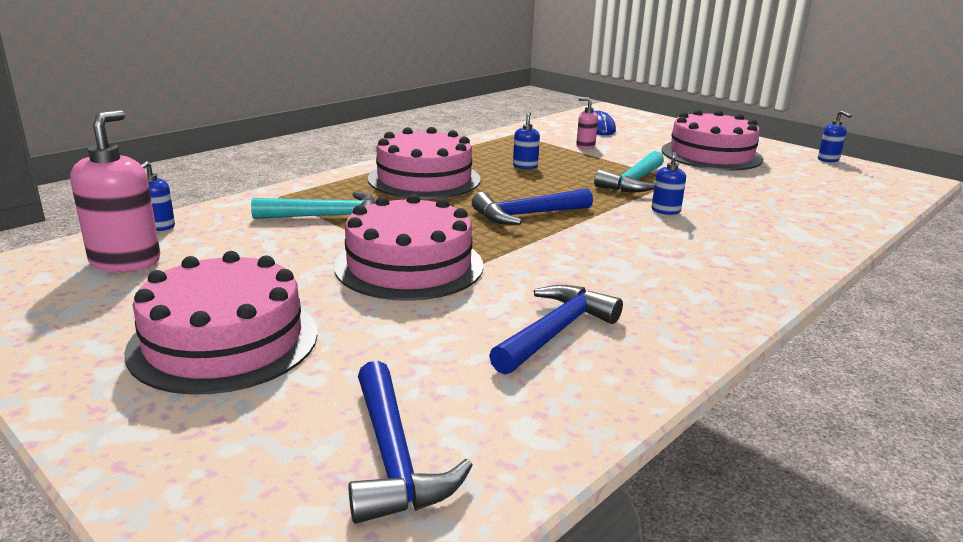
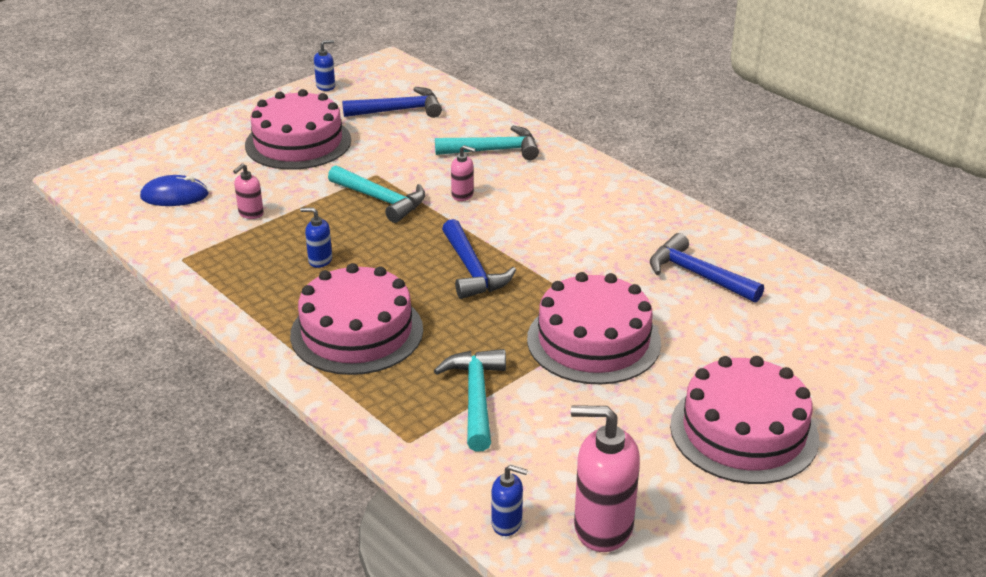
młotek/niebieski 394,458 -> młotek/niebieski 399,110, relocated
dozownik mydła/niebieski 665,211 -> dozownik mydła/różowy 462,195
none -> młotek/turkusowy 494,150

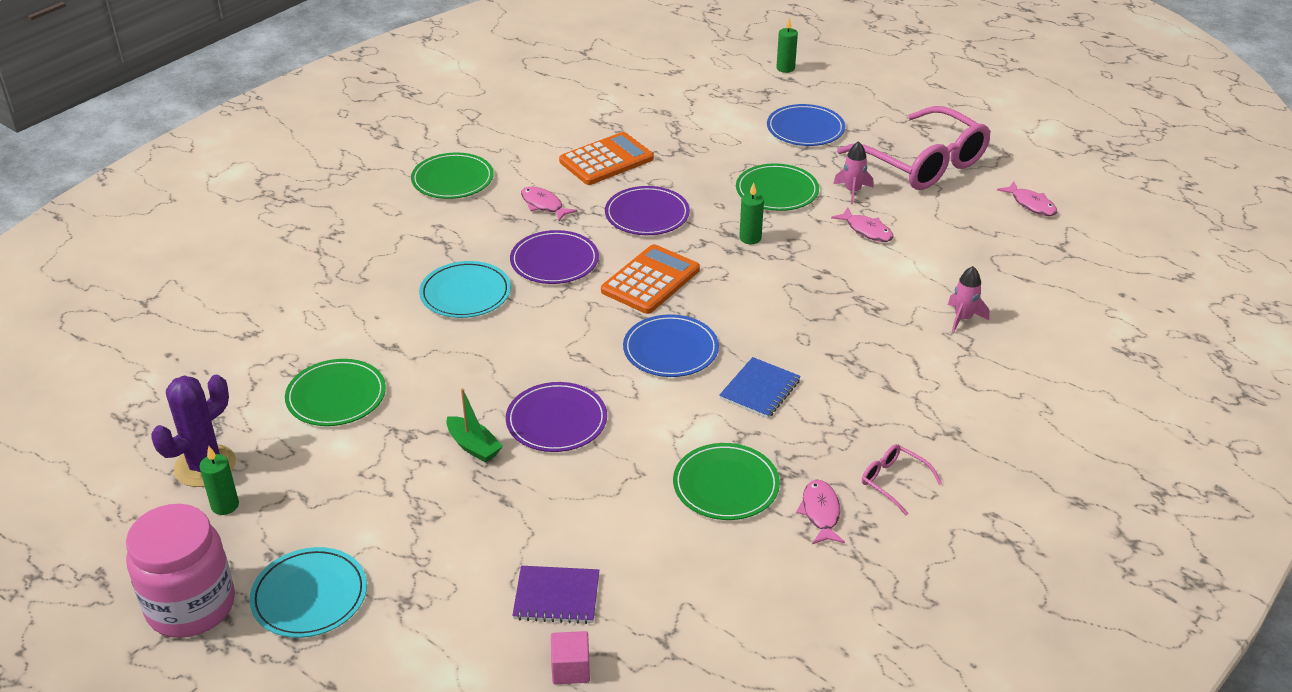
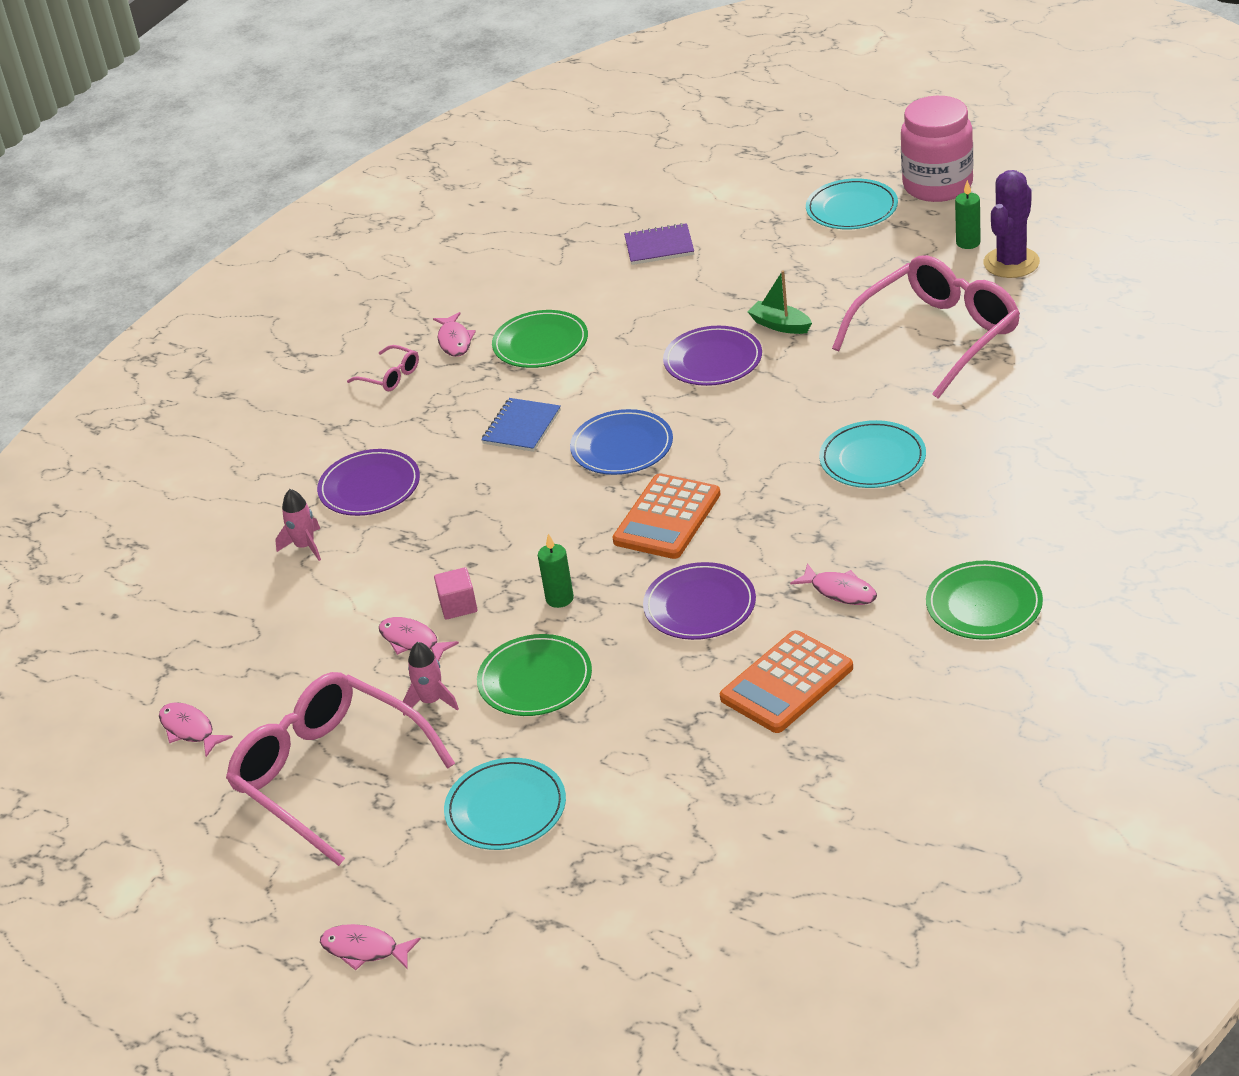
talerz/zielony 336,396 -> okulary/różowy 938,336
talerz/fioletowy 554,261 -> talerz/fioletowy 369,487, relocated
sześcian/różowy 571,669 -> sześcian/różowy 458,606, relocated
talerz/niebieski 805,129 -> talerz/turkusowy 506,808
świeca/zielony 785,68 -> none
none -> ryba/różowy 364,949

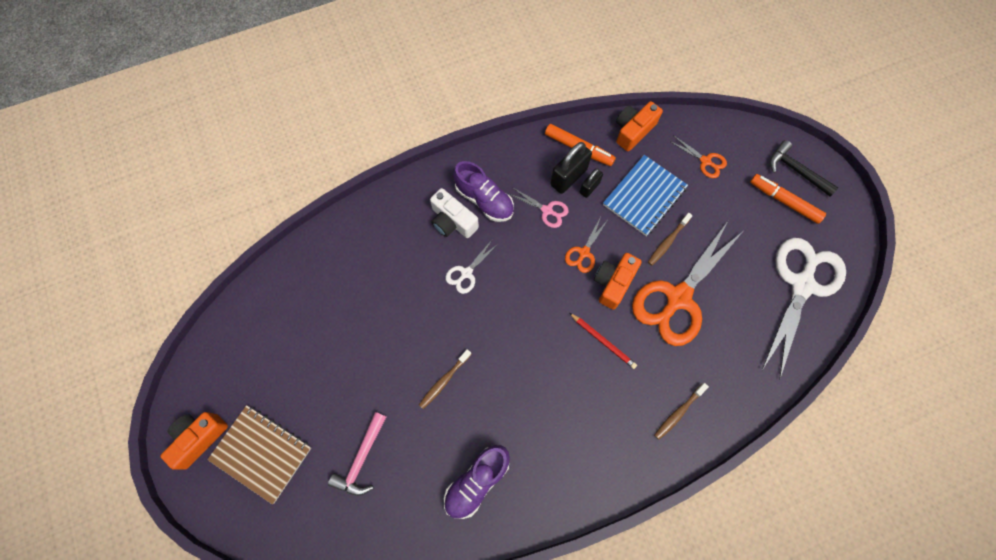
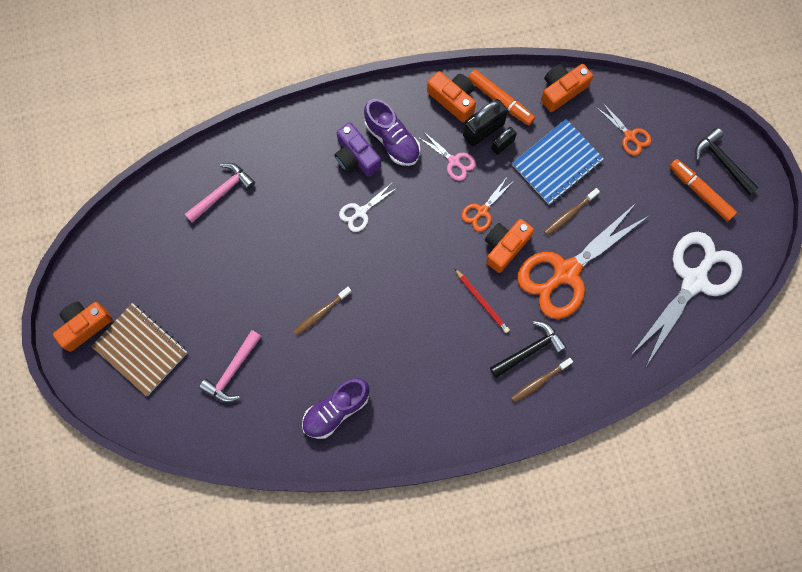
aparat fotograficzny/biały 452,221 -> aparat fotograficzny/fioletowy 356,156
none -> młotek/różowy 222,192
none -> aparat fotograficzny/pomarańczowy 453,99
none -> młotek/czarny 529,350

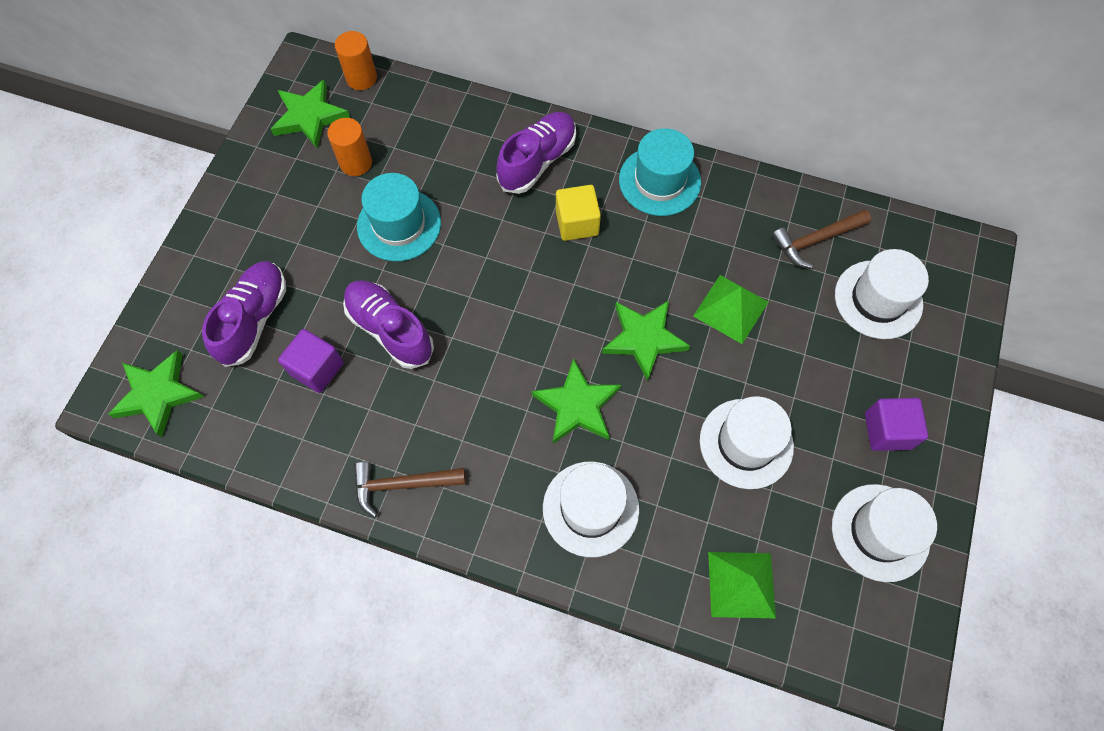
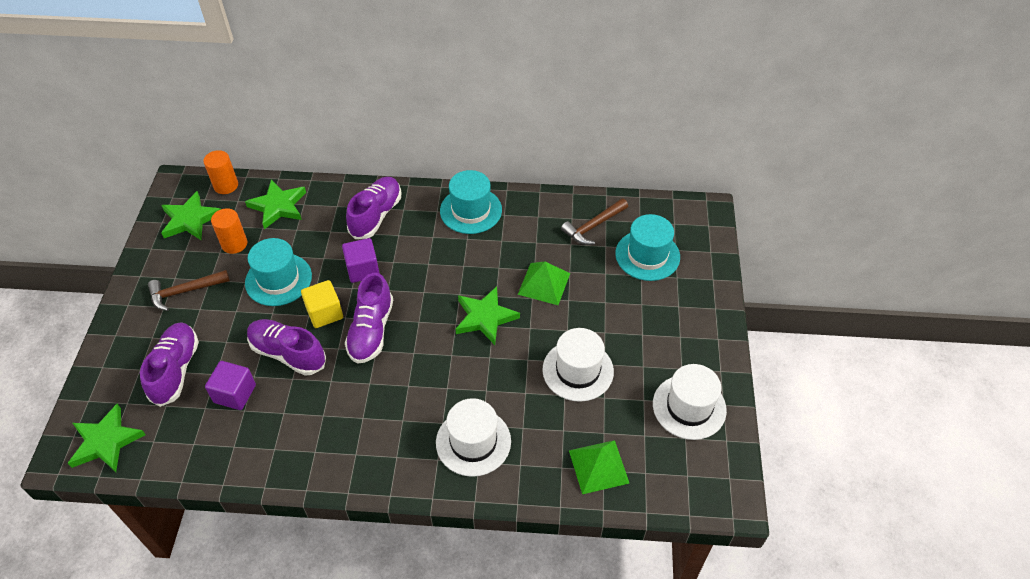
młotek/brązowy 402,485 -> młotek/brązowy 185,291, relocated
gwiazda/zielony 577,405 -> gwiazda/zielony 278,206, relocated
sześcian/żółty 577,223 -> sześcian/żółty 324,313, relocated
kapelusz/biały 878,299 -> kapelusz/turkusowy 647,255
sześcian/fioletowy 887,431 -> sześcian/fioletowy 363,269, relocated
none -> but/fioletowy 371,331

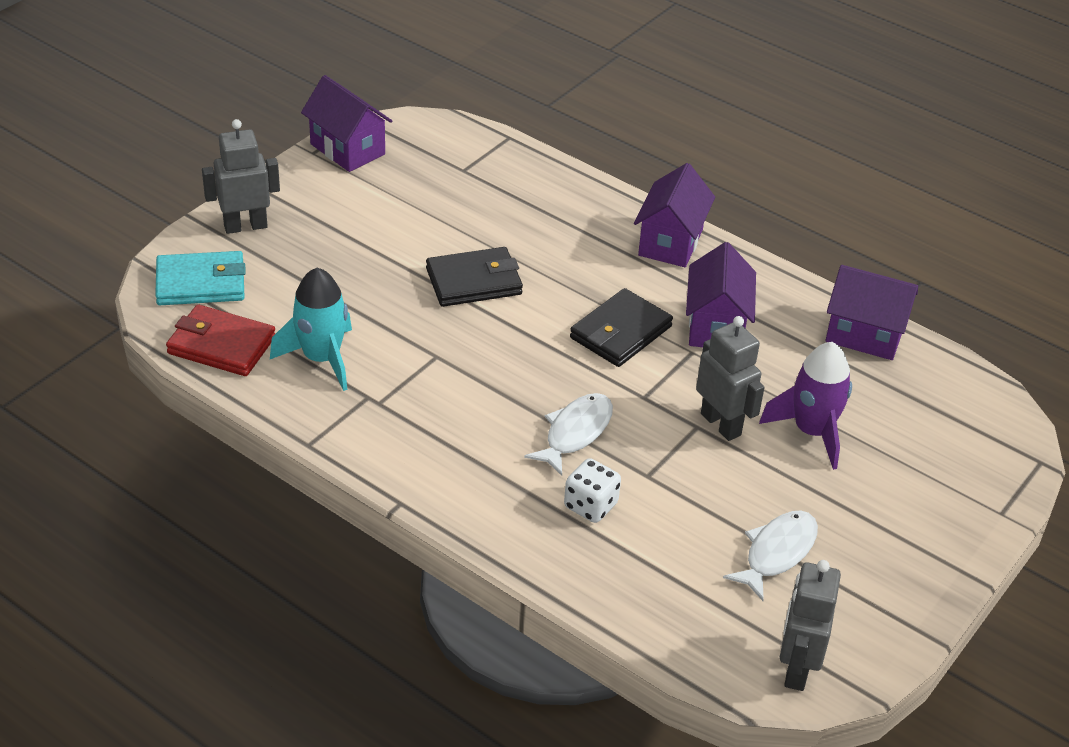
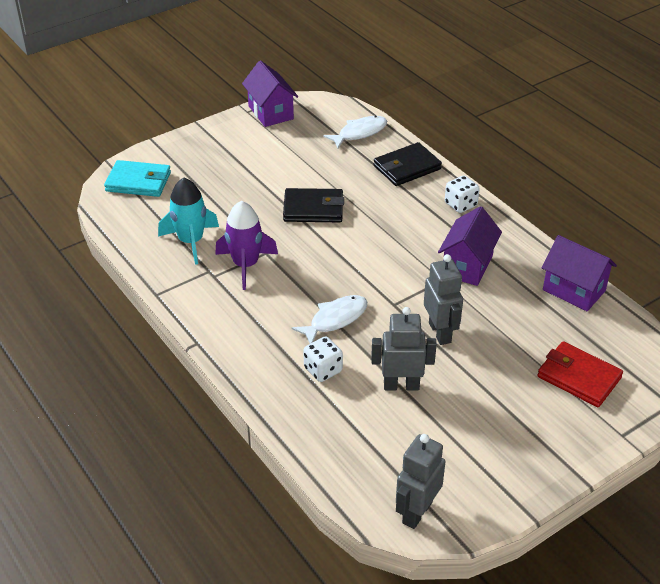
portfel/czerwony 221,345 -> portfel/czerwony 579,377, relocated
robot/szary 245,226 -> robot/szary 401,385, relocated
portfel/czarny 620,332 -> portfel/czarny 407,167, relocated
domek/fioletowy 670,242 -> kostka do gry/biały 460,204
ryba/biały 776,553 -> ryba/biały 359,133, relocated
rakieta/fioletowy 811,431 -> rakieta/fioletowy 245,265, relocated

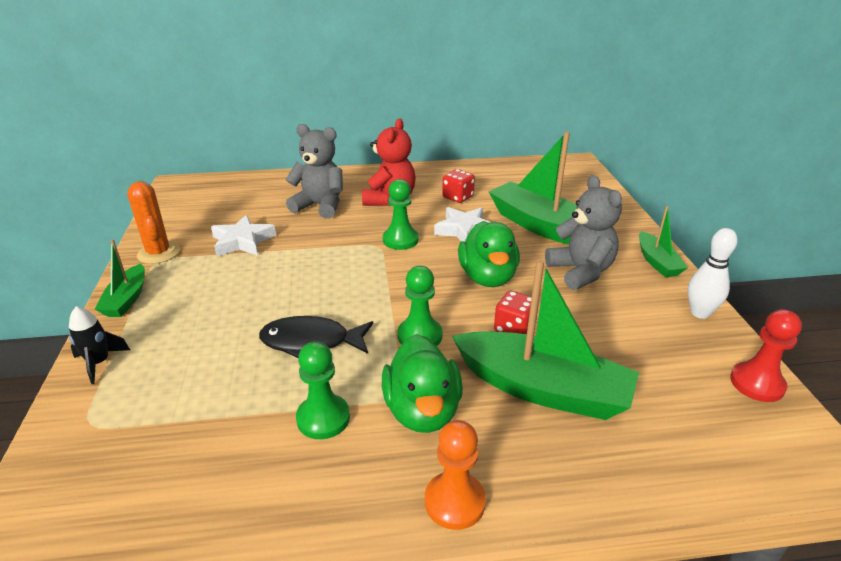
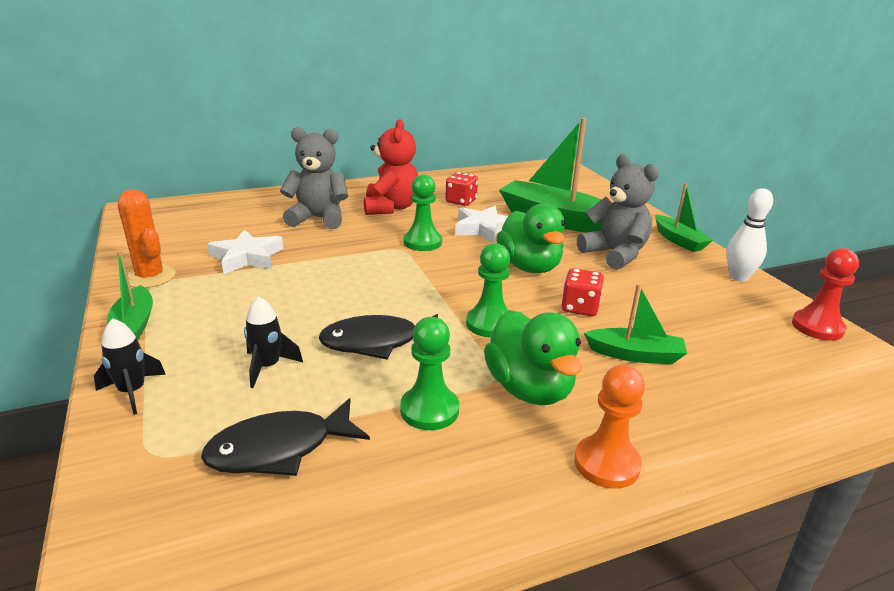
łódka/zielony 542,389 -> łódka/zielony 635,355, x0.52
none -> ryba/czarny 279,449
none -> rakieta/czarny 268,367

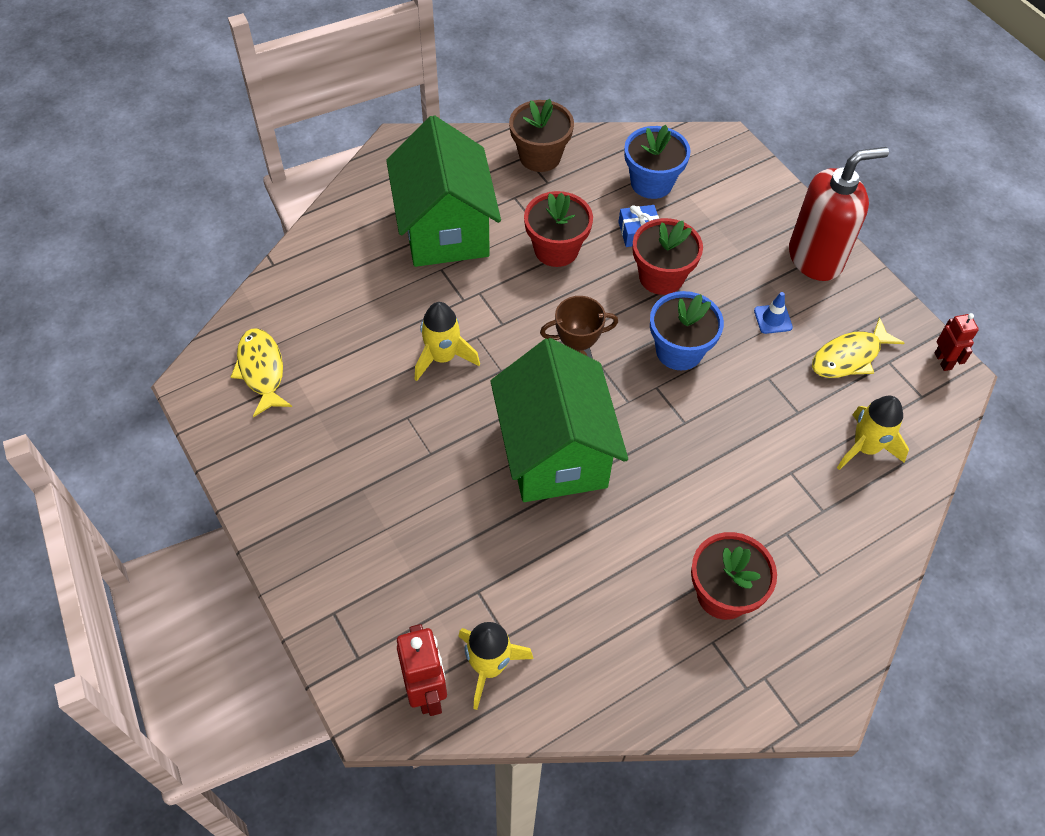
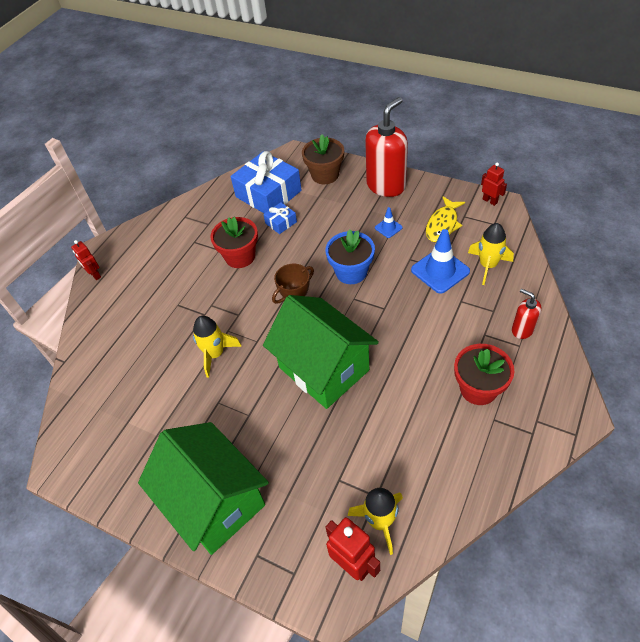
ryba/żółty 261,370 -> none
domek/zielony 445,229 -> domek/zielony 214,502, relocated
doniczka/brązowy 540,156 -> doniczka/brązowy 325,175, relocated
doniczka/niebieski 651,183 -> prezent/niebieski 268,194
doniczka/czerwony 661,277 -> none
none -> robot/czerwony 95,275
none -> pachołek/niebieski 440,271
none -> dozownik mydła/czerwony 522,329

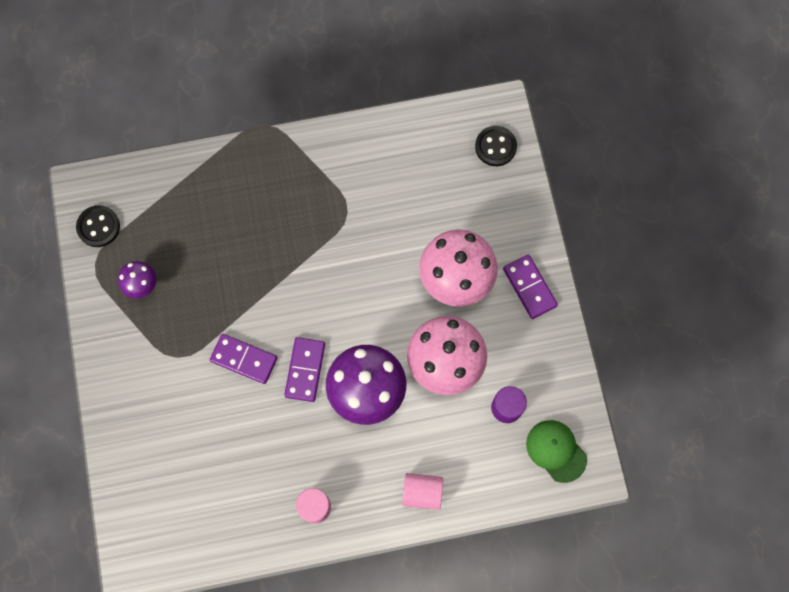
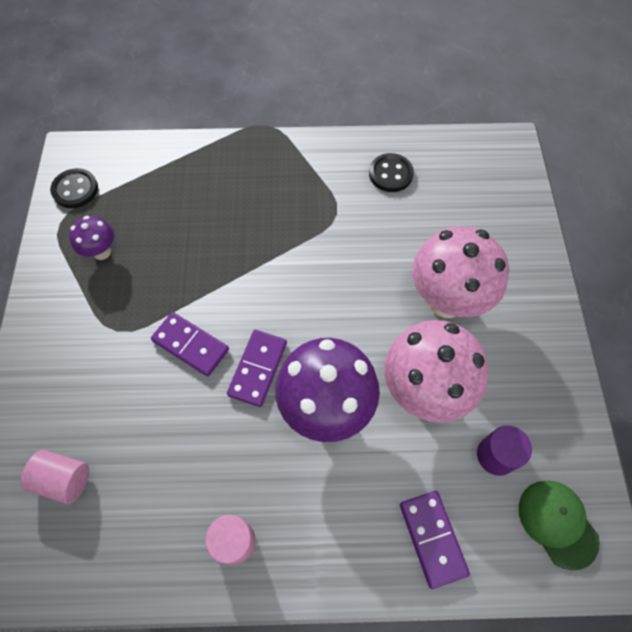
walec/różowy 422,492 -> walec/różowy 64,479, relocated
guzik/czarny 495,147 -> guzik/czarny 391,174, relocated
kostka domina/fioletowy 529,287 -> kostka domina/fioletowy 432,538, relocated

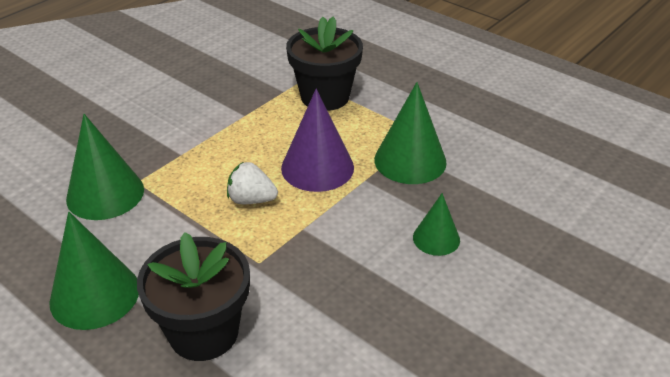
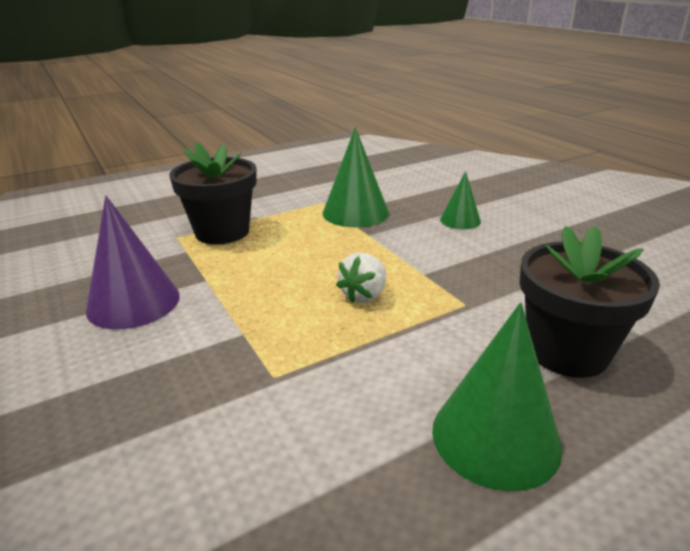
stożek/zielony 105,194 -> none
stożek/fioletowy 317,167 -> stożek/fioletowy 133,302, relocated

